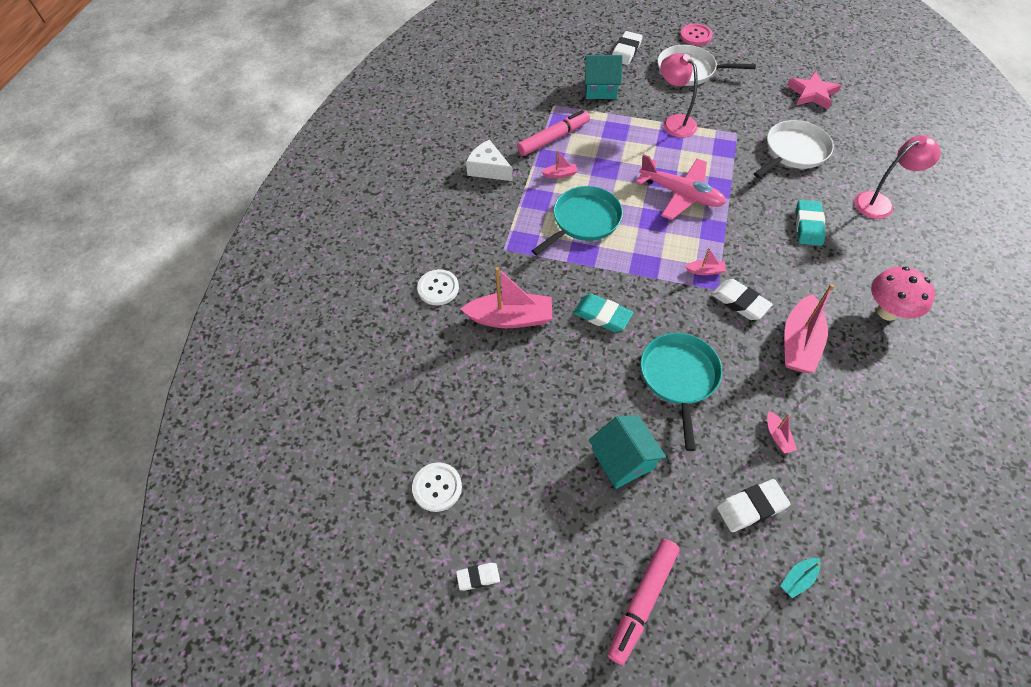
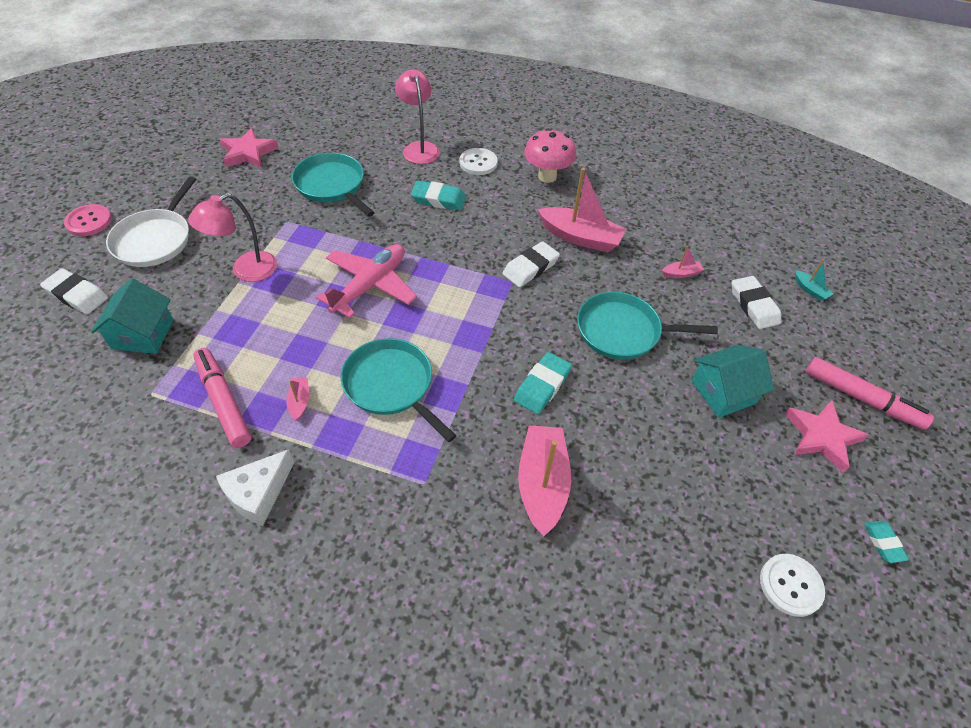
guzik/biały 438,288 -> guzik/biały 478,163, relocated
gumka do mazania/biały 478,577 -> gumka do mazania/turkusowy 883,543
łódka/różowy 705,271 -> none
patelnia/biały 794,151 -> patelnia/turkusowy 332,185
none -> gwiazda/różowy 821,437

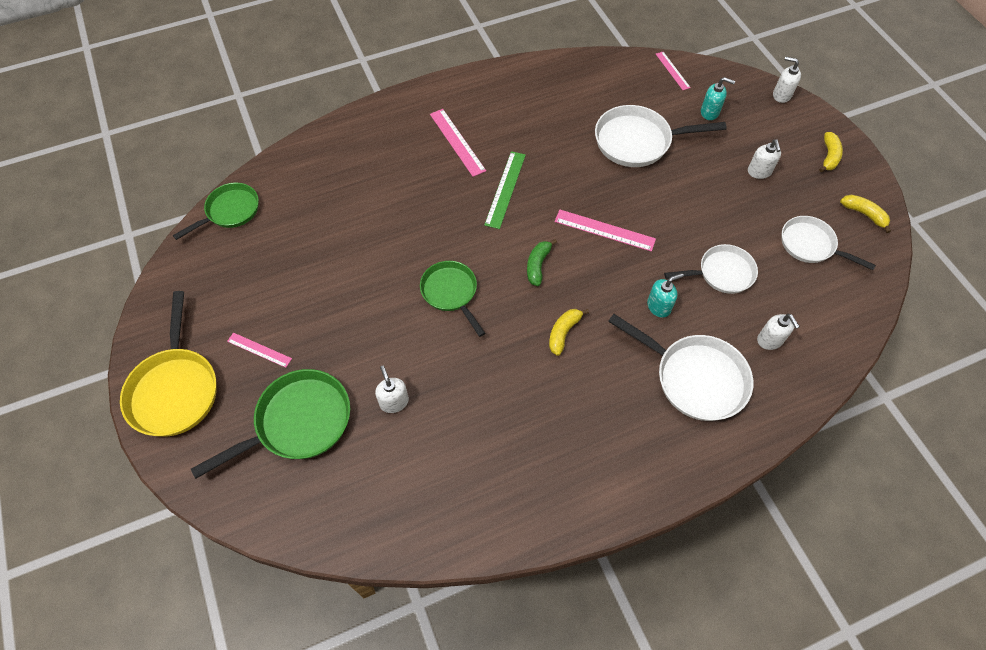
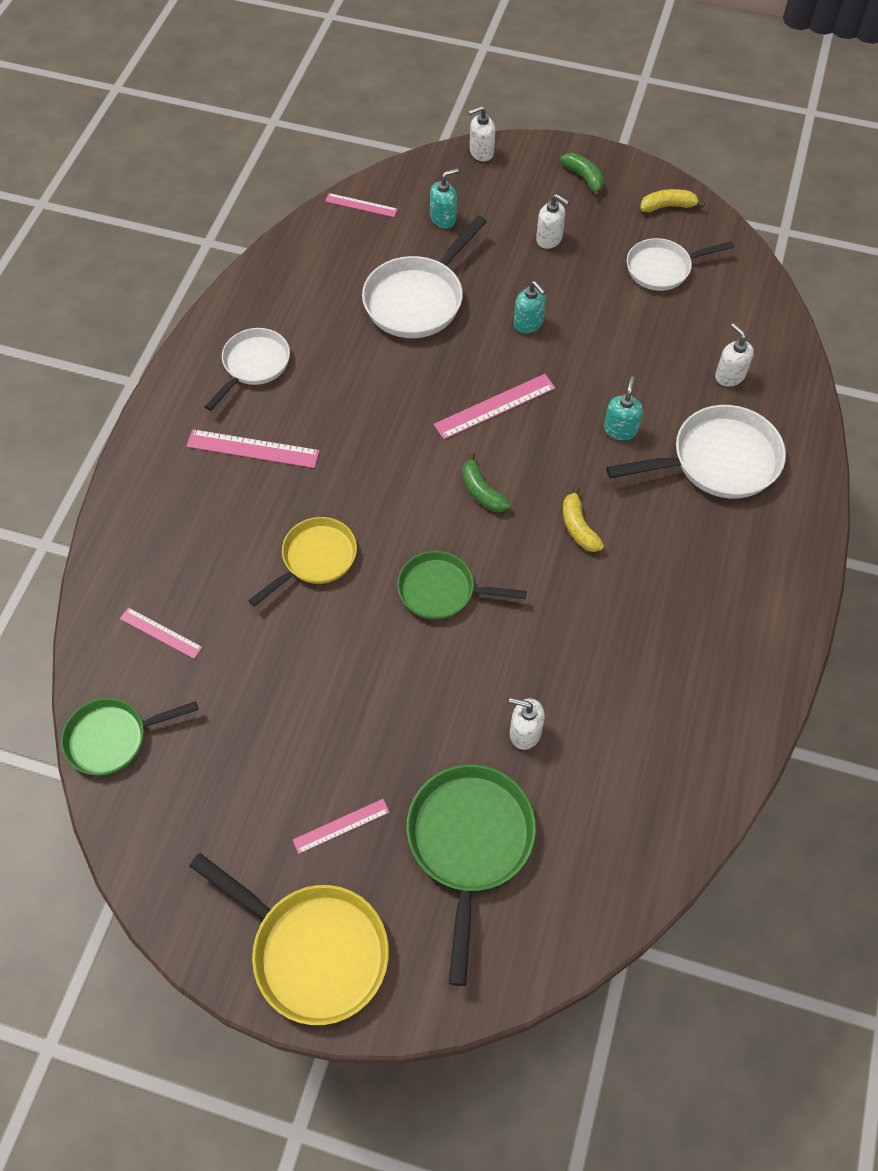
patelnia/zielony 230,211 -> patelnia/zielony 112,738, 105 degrees counterclockwise
linijka/zielony 505,189 -> none
patelnia/biały 722,273 -> patelnia/biały 254,365, relocated
dozownik mydła/biały 770,340 -> dozownik mydła/biały 729,376, 135 degrees counterclockwise
banan/żółty 829,156 -> banan/zielony 584,178
none -> linijka/różowy 160,633
none -> patelnia/żółty 315,559
none -> dozownik mydła/turkusowy 528,323

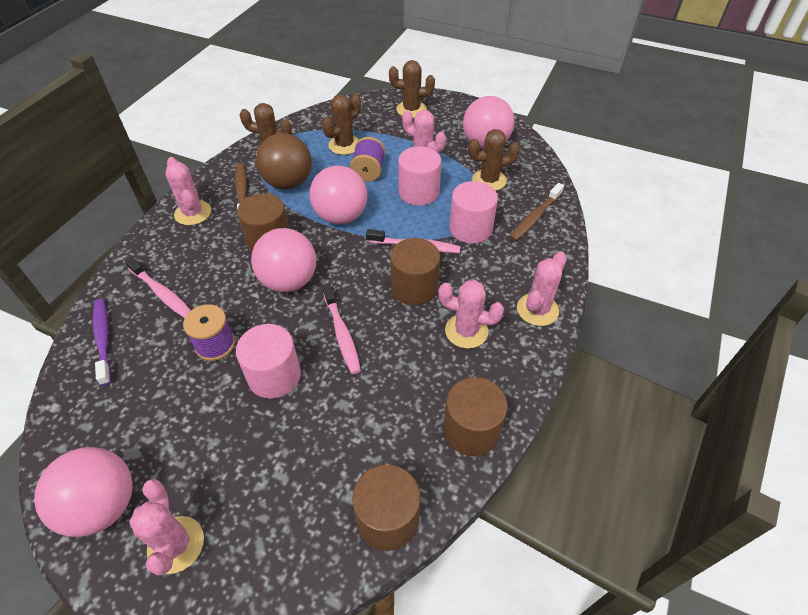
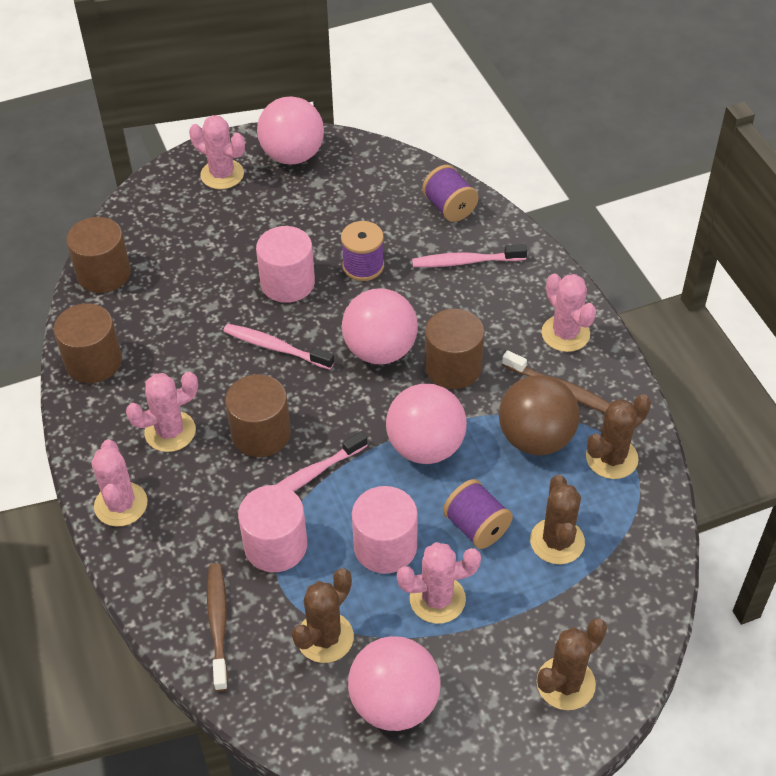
szczoteczka do zębów/fioletowy 103,339 -> szpulka/fioletowy 449,207
kaktus/różowy 193,213 -> kaktus/różowy 565,334, 45 degrees clockwise

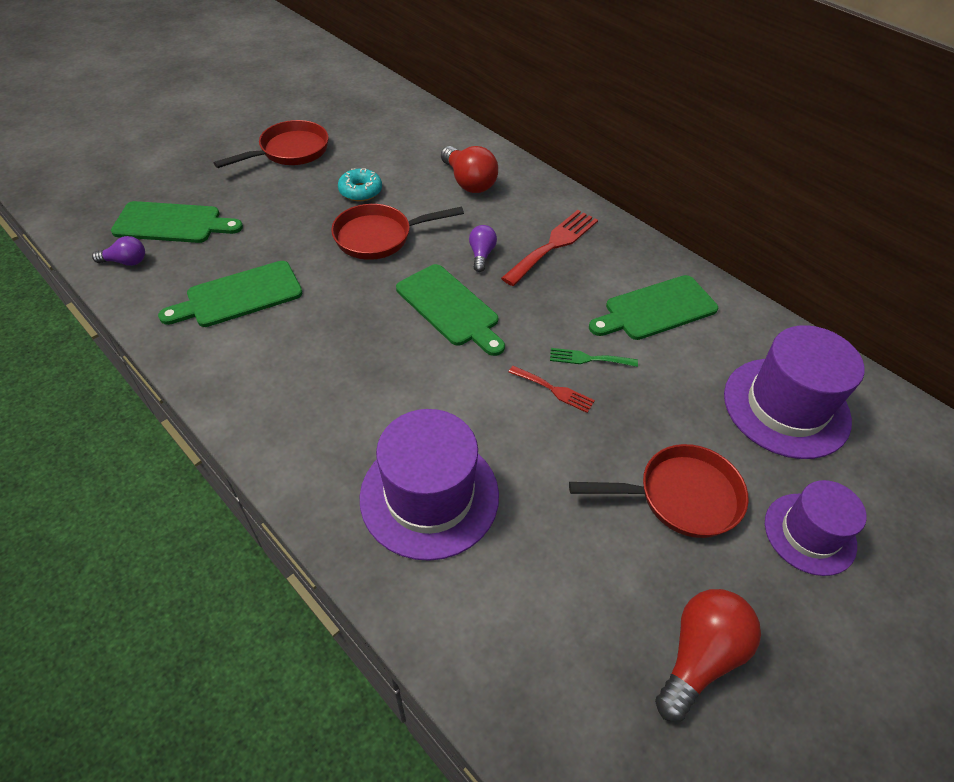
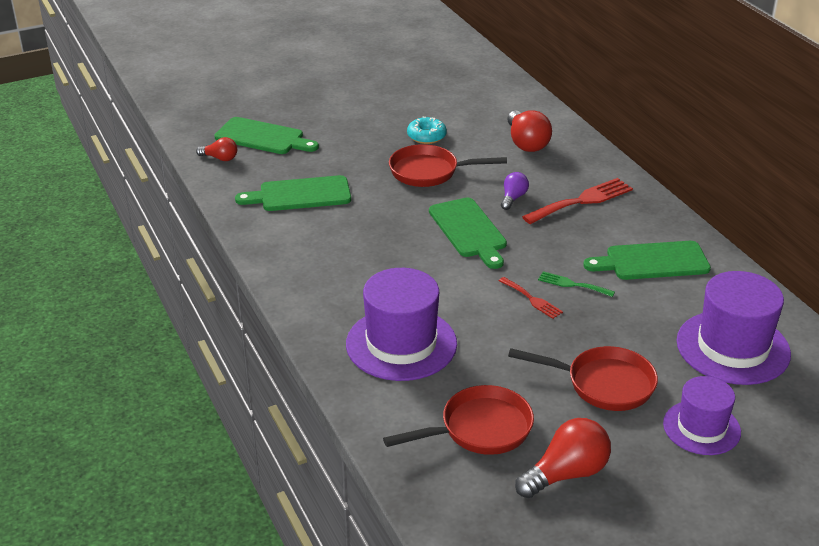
żarówka/fioletowy 126,262 -> żarówka/czerwony 220,158
patelnia/czerwony 290,151 -> patelnia/czerwony 479,429, relocated

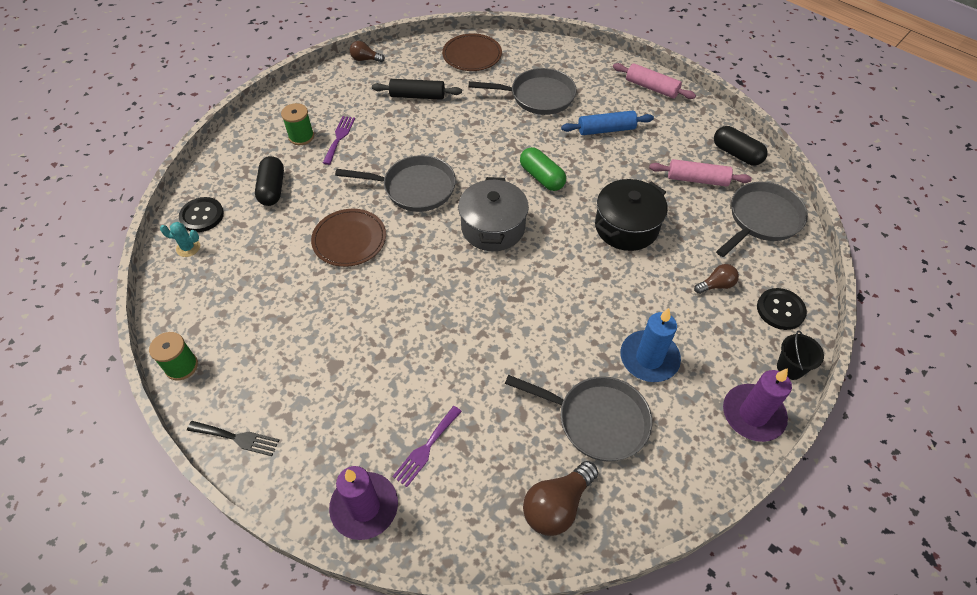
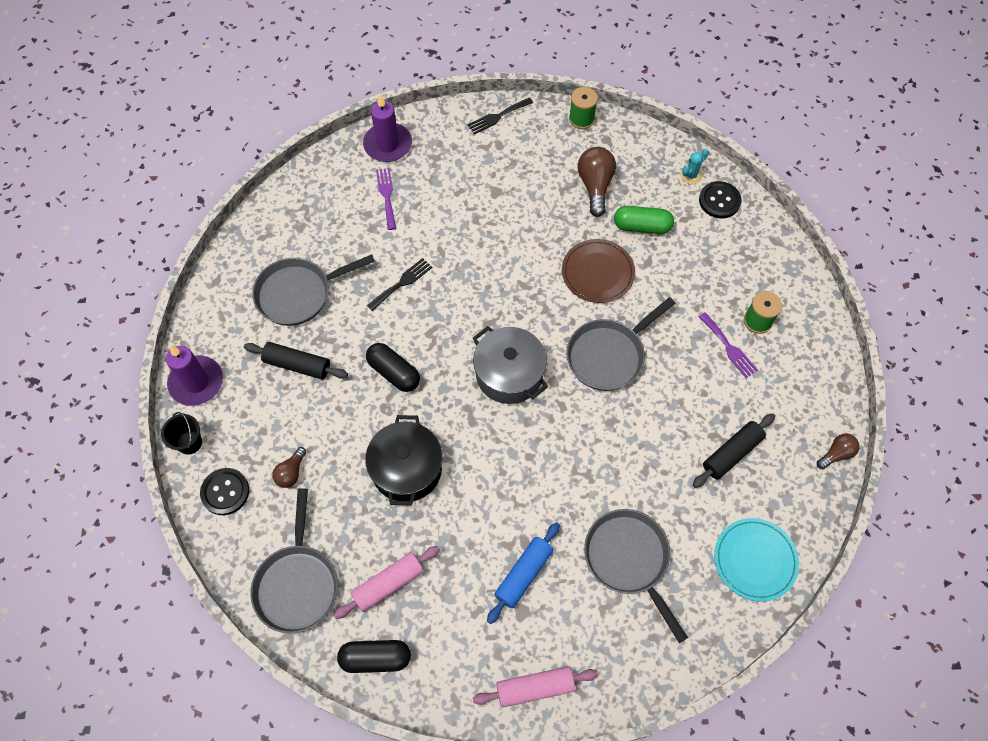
kapsułka/czarny 272,189 -> kapsułka/czarny 393,372, relocated
talerz/brązowy 472,55 -> talerz/turkusowy 755,560
patelnia/szary 537,96 -> patelnia/szary 629,560, 105 degrees clockwise
kapsułka/zielony 541,177 -> kapsułka/zielony 642,226, relocated
żarówka/brązowy 557,505 -> żarówka/brązowy 595,186, relocated
świeca/niebieski 649,358 -> wałek do ciasta/czarny 297,365
none -> widelec/czarny 402,283

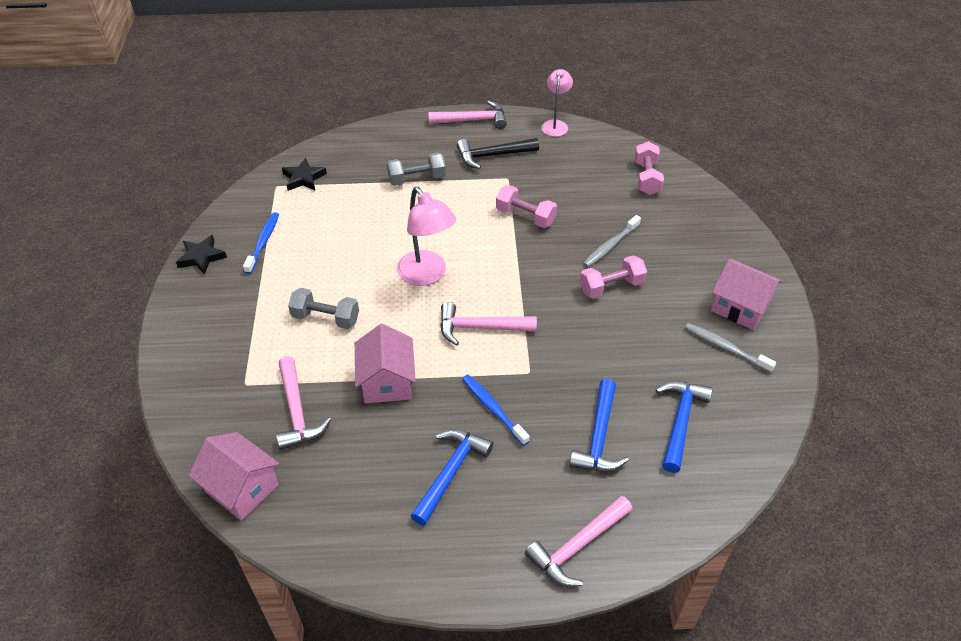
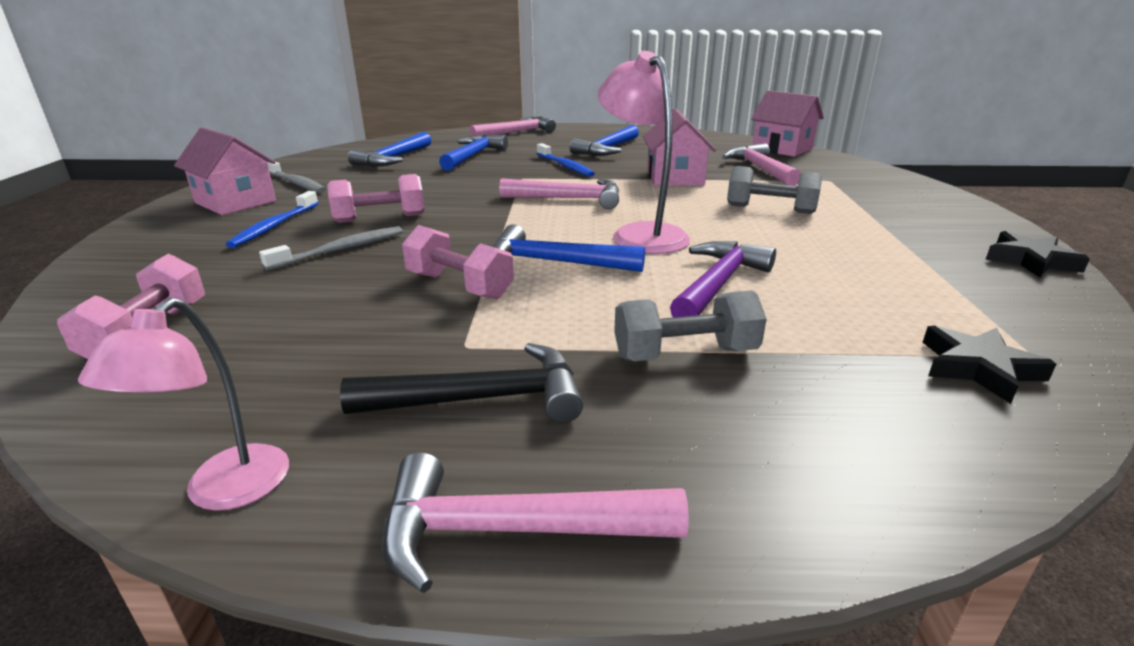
szczoteczka do zębów/niebieski 263,242 -> szczoteczka do zębów/niebieski 274,226, relocated
none -> młotek/niebieski 554,262
none -> młotek/fioletowy 718,283

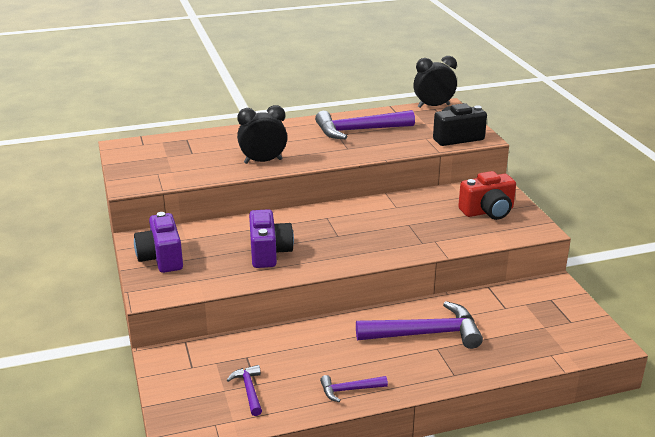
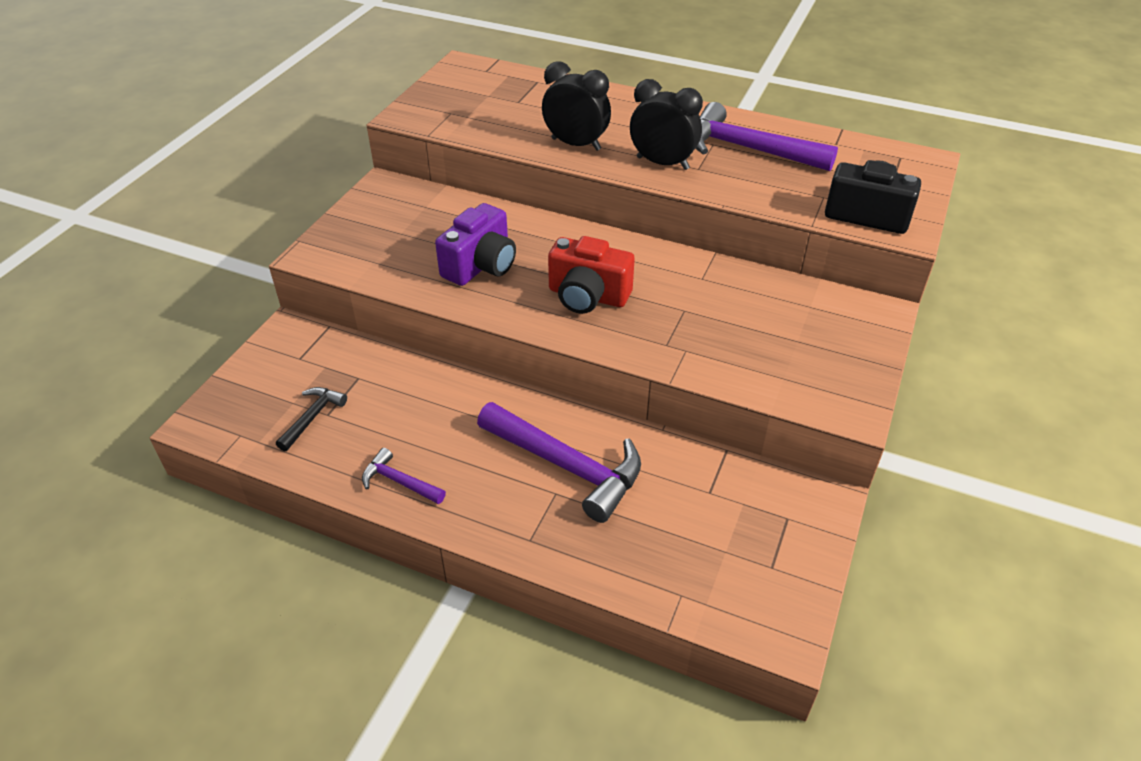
aparat fotograficzny/fioletowy 161,258 -> none
młotek/fioletowy 249,390 -> młotek/czarny 312,417
budzik/czarny 433,106 -> budzik/czarny 662,163, relocated
aparat fotograficzny/czerwony 488,211 -> aparat fotograficzny/czerwony 587,296, relocated

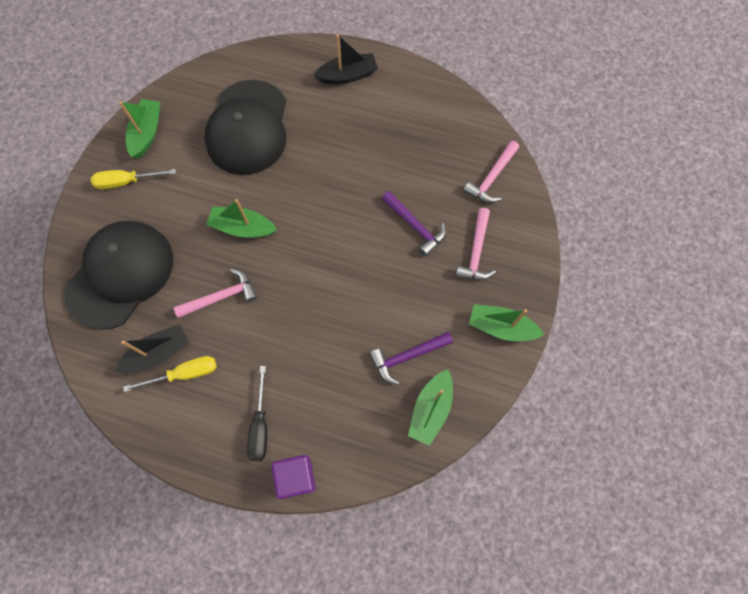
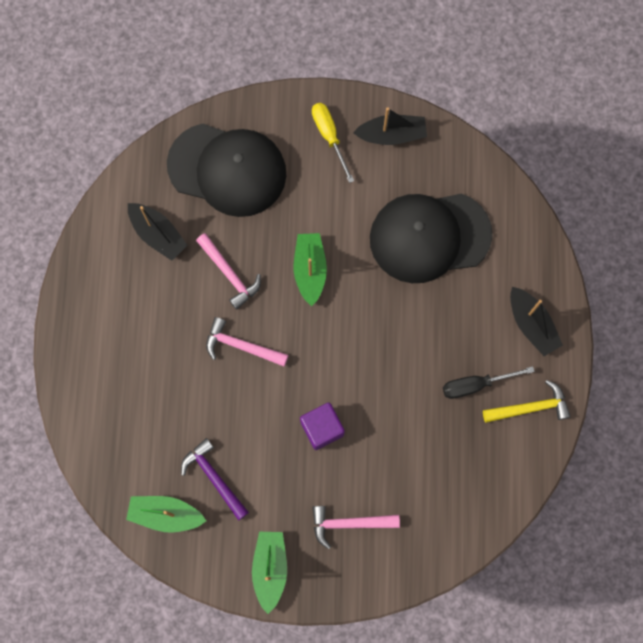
łódka/zielony 147,133 -> łódka/czarny 391,135
śrubokręt/żółty 184,374 -> none
śrubokręt/czarny 260,426 -> śrubokręt/czarny 475,385, relocated
sześcian/fioletowy 296,477 -> sześcian/fioletowy 322,428, relocated
młotek/fioletowy 415,226 -> none
młotek/różowy 491,177 -> młotek/różowy 241,346, relocated
none -> młotek/żółty 530,408

